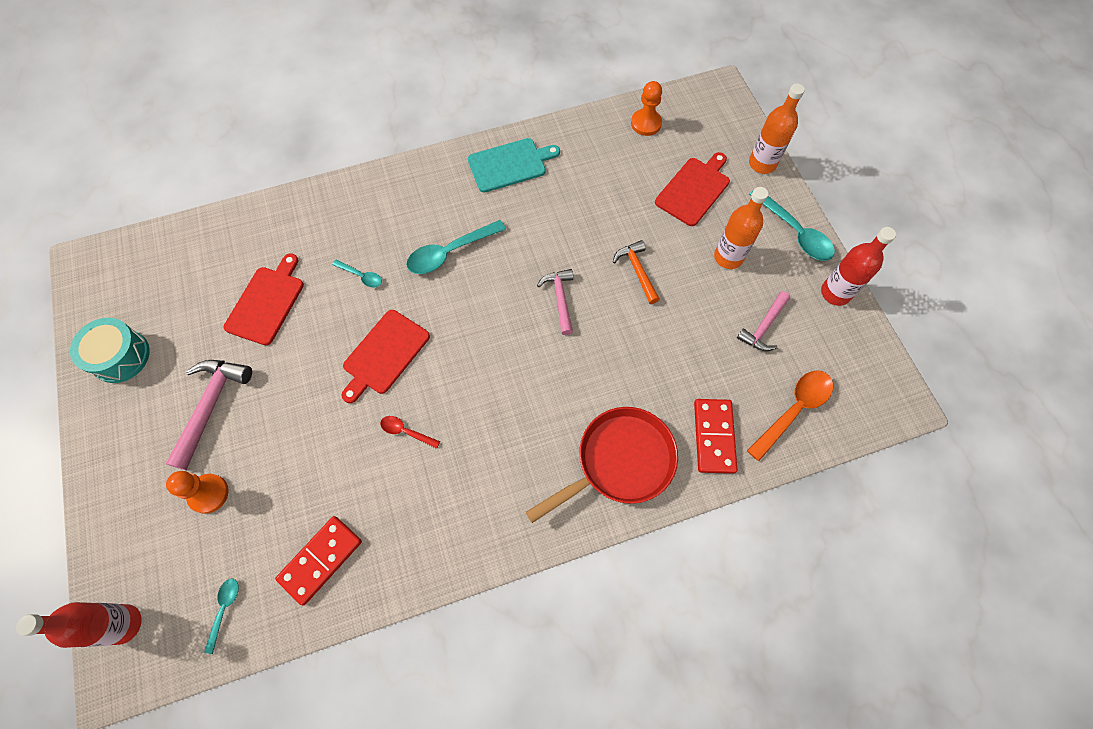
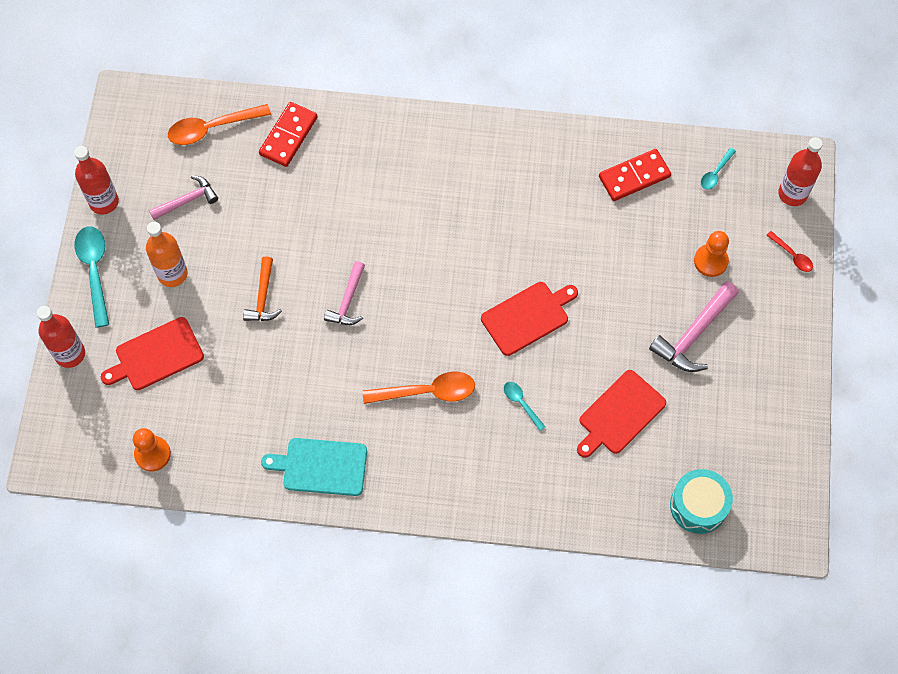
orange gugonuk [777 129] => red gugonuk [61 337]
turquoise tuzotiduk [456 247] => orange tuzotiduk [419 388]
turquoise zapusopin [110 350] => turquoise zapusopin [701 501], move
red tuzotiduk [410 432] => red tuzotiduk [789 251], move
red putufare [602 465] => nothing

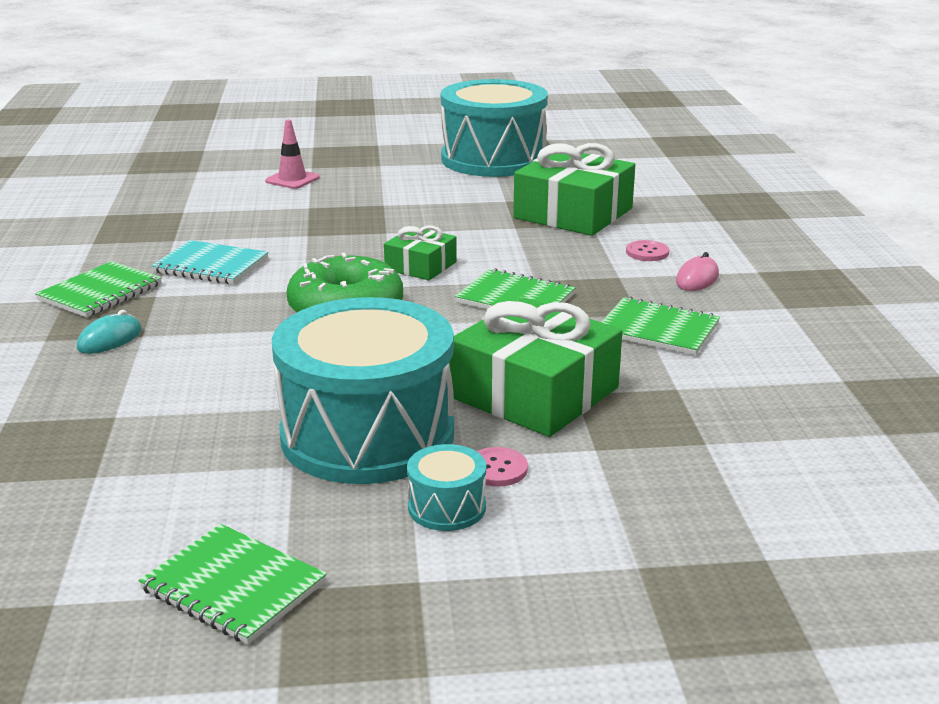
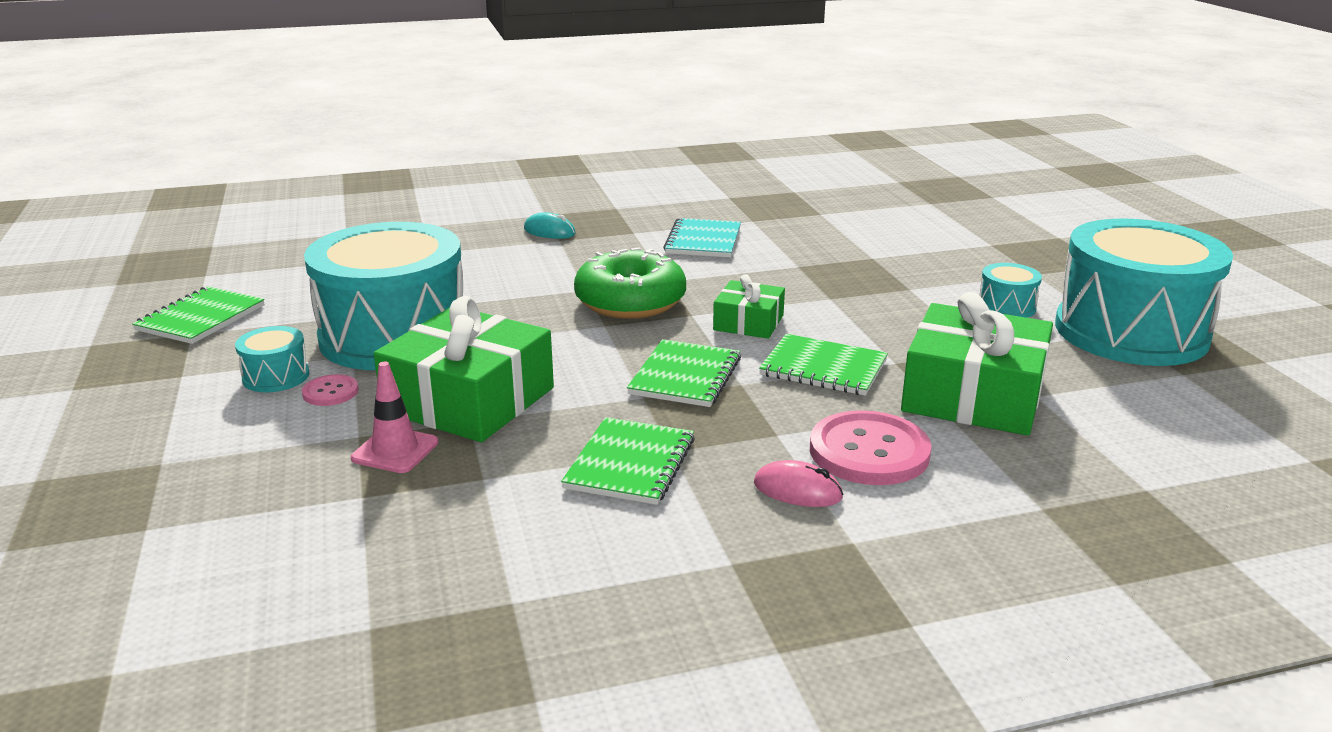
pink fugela [292 154] => pink fugela [395 417], move
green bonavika [98 289] => green bonavika [823 365], move
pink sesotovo [647 250] => pink sesotovo [871 447], x2.00
nothing => turquoise zapusopin [1011 290]

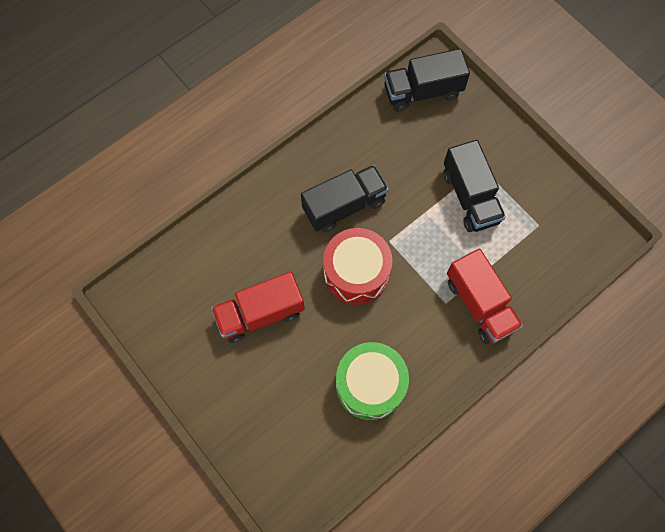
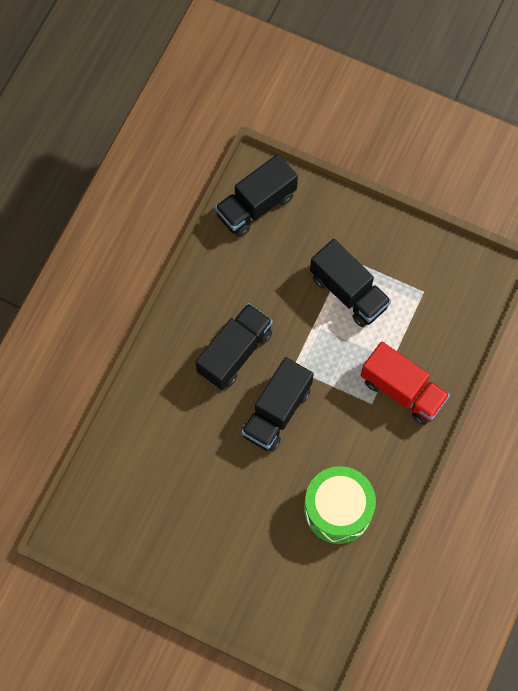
red zapusopin [357 266] => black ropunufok [277 404]
red ropunufok [258 307] => nothing

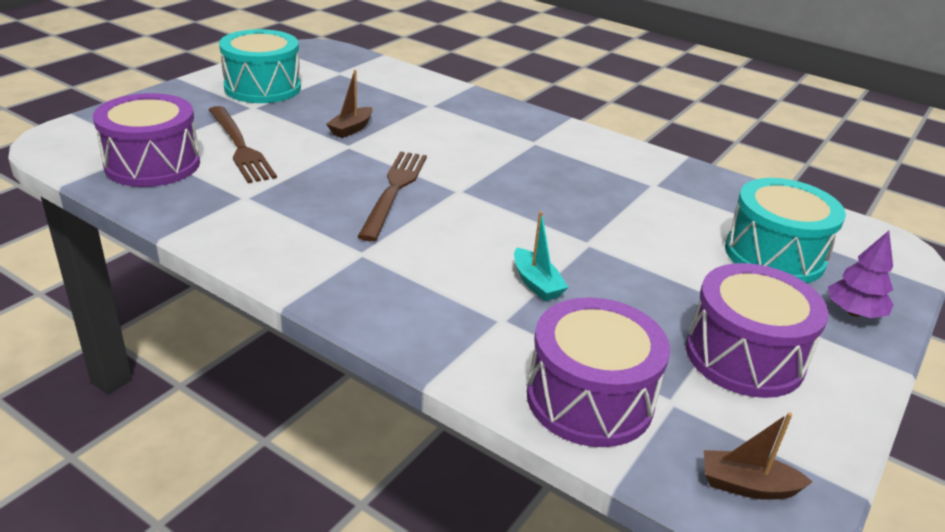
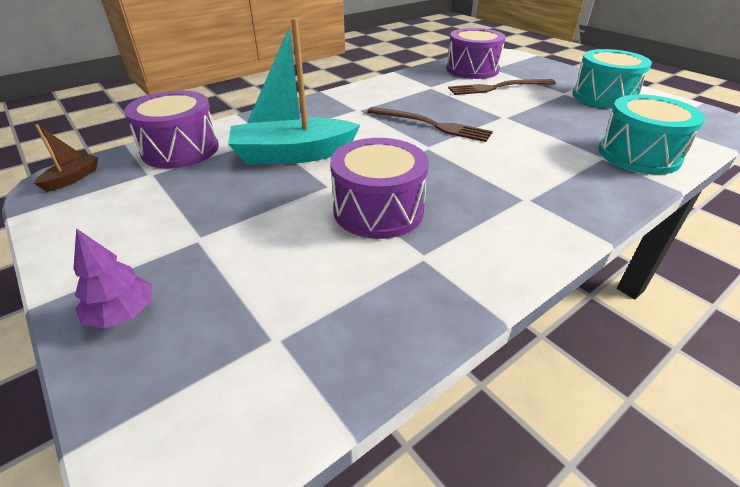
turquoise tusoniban [541 256] => turquoise tusoniban [294 91], x2.24
purple zapusopin [757 330] => purple zapusopin [379 188], move
turquoise zapusopin [785 230] => turquoise zapusopin [651 134], move
brown tusoniban [349 104] => nothing

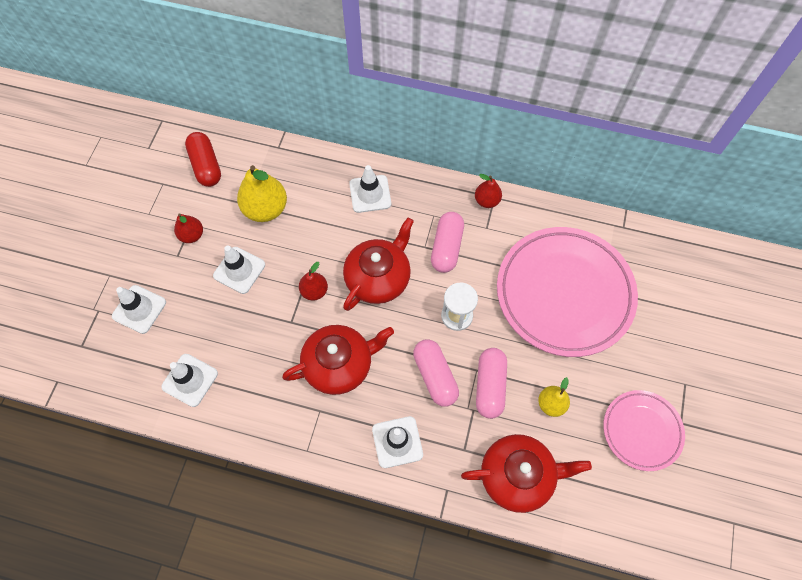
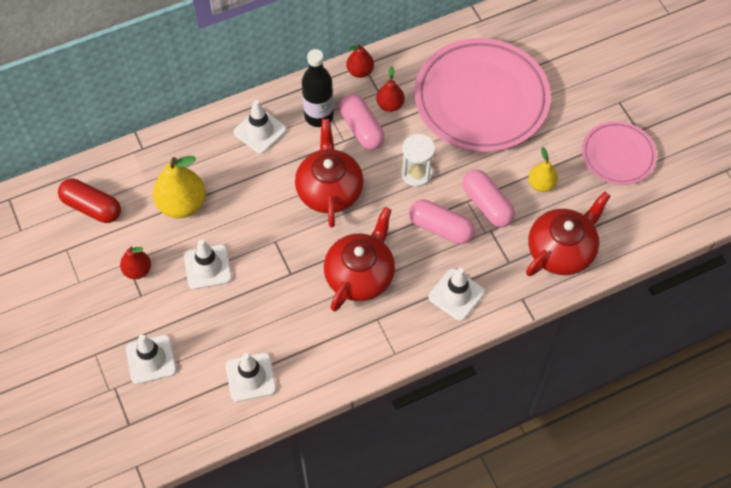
nothing => black gugonuk [318 88]
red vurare [313 281] => red vurare [390 89], move

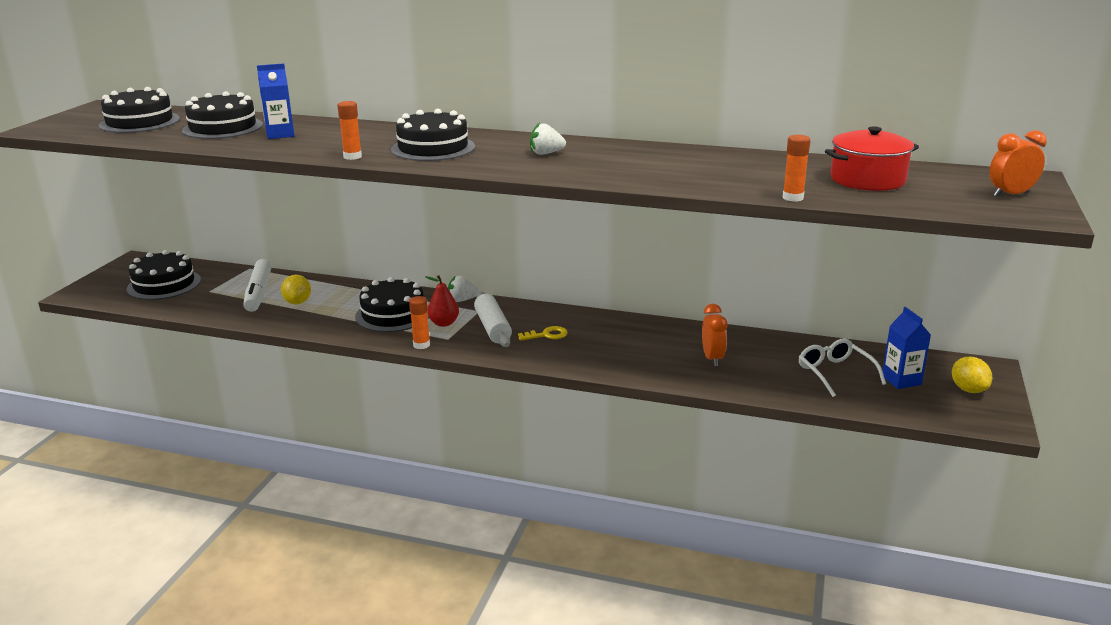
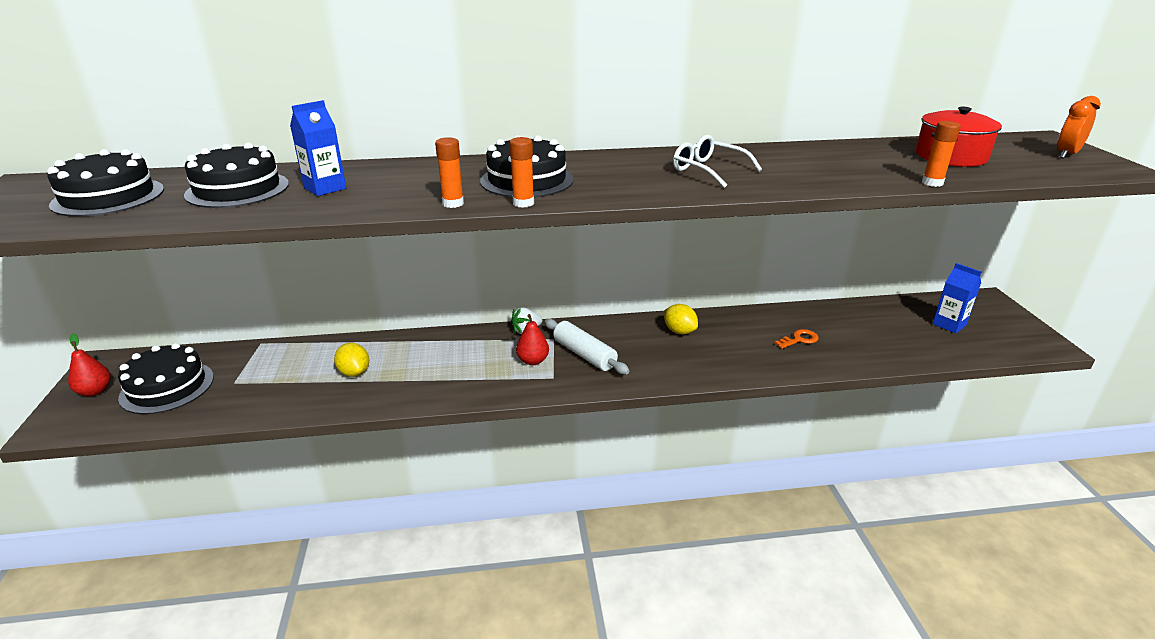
nothing => red vurare [89 365]
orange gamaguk [419 322] => orange gamaguk [521 172], move
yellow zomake [972 375] => yellow zomake [681 319], move
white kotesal [842 367] => white kotesal [717 161], move
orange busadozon [714 335] => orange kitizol [796 339]
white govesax [257 285] => nothing
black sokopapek [392 304] => nothing
yellow kitizol [543 333] => nothing
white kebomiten [548 138] => nothing

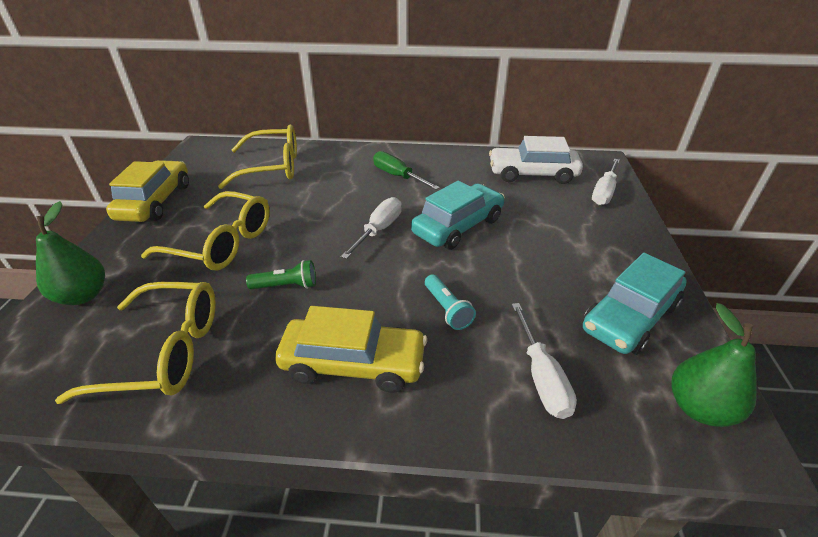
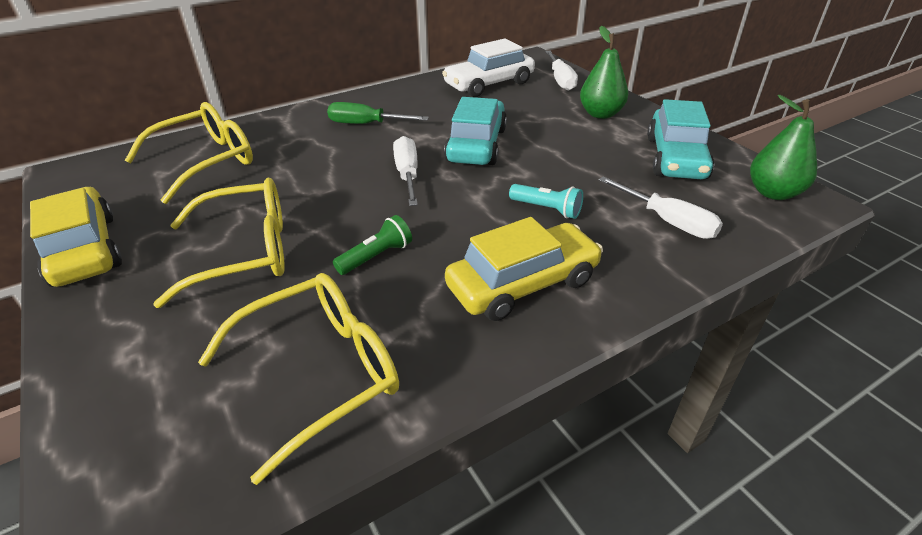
green vurare [70 253] => green vurare [604 72], move

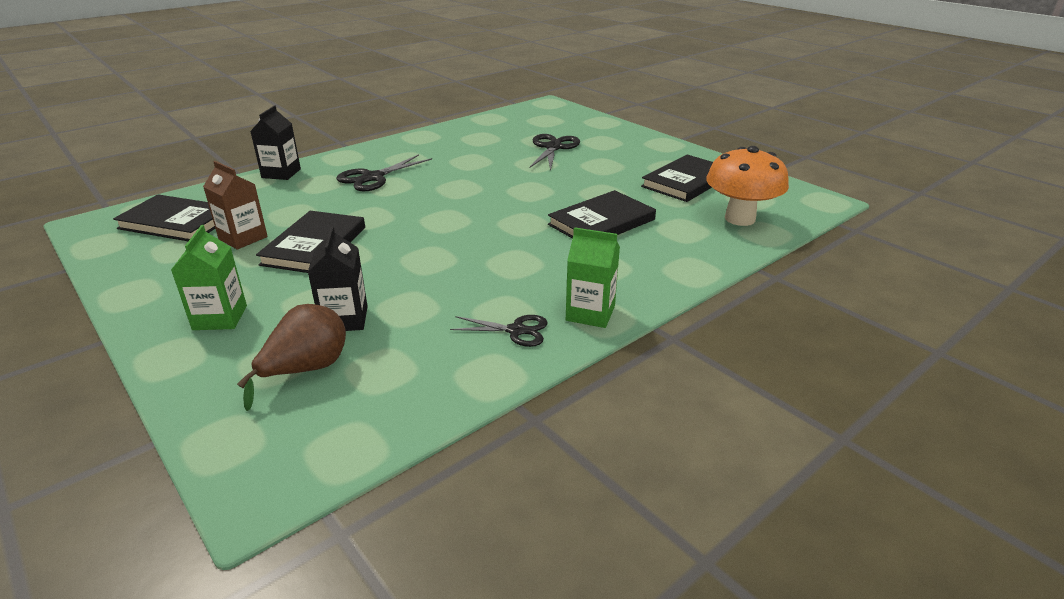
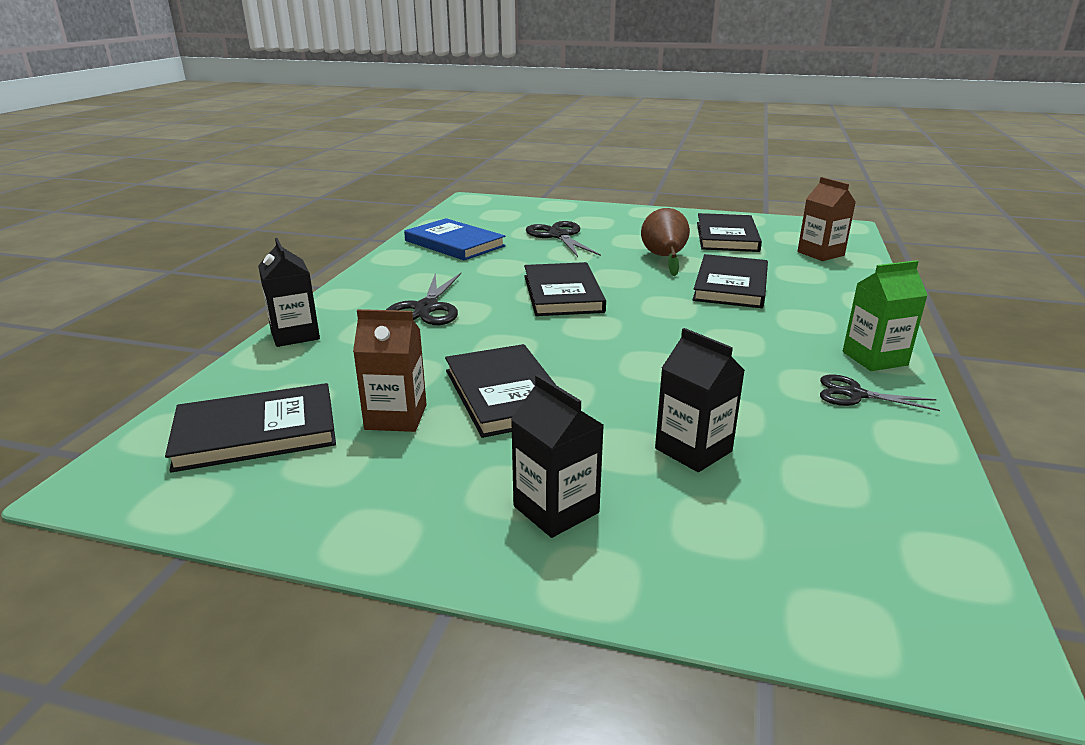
nothing => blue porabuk [455 239]
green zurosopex [209 277] => black zurosopex [557 456]
nothing => black porabuk [565 289]
brown vurare [291 357] => brown vurare [665 242], move
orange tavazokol [747 186] => brown zurosopex [826 219]
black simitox [499 331] => black simitox [880 392], 135 degrees counterclockwise

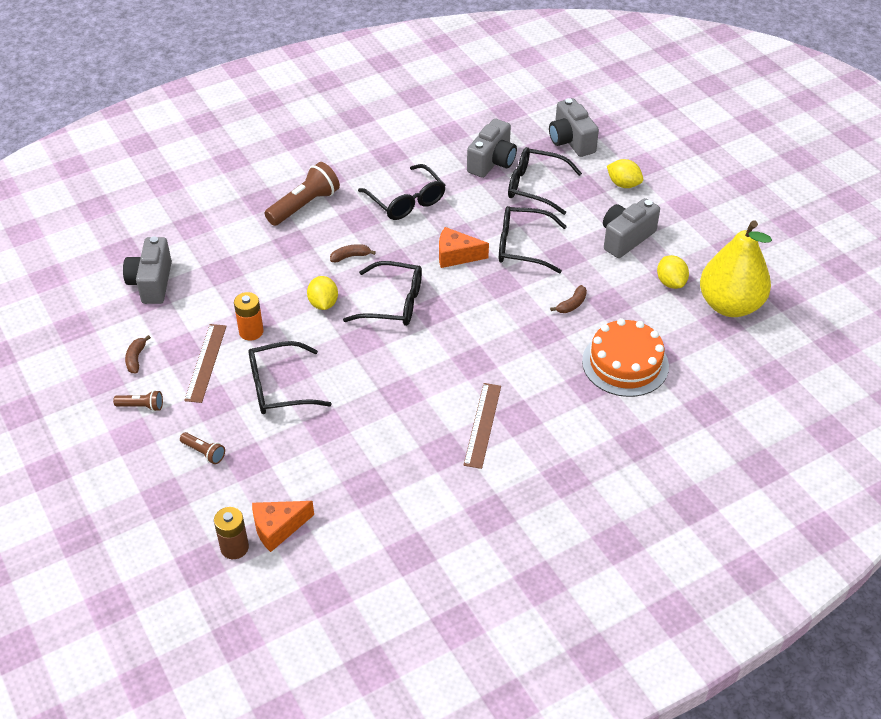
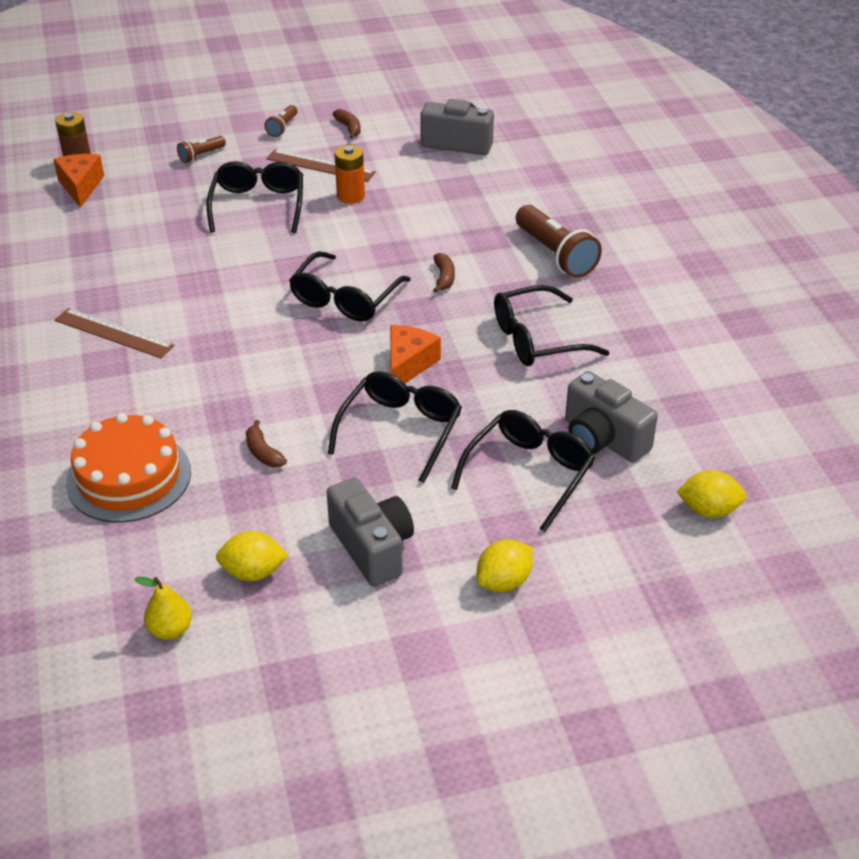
yellow vurare [736 268] => yellow vurare [163 608], x0.41
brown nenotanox [138 354] => brown nenotanox [347 124], 45 degrees clockwise
yellow zomake [322 293] => yellow zomake [711 494], move
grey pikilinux [574 127] => nothing

